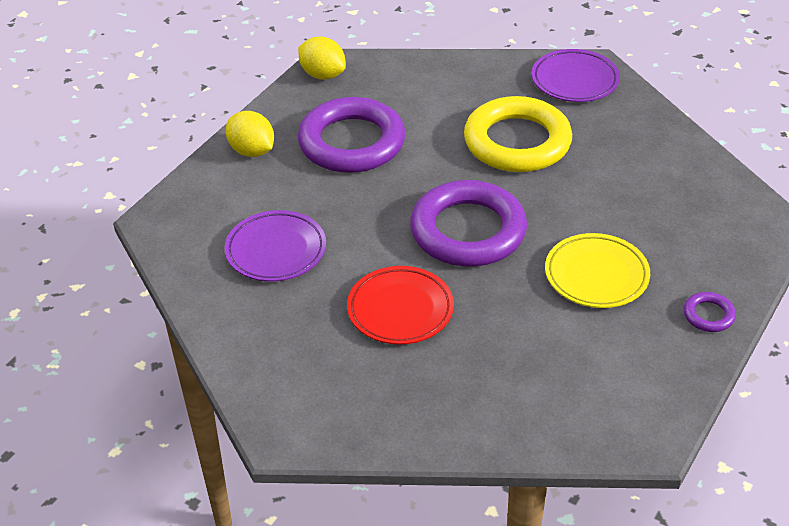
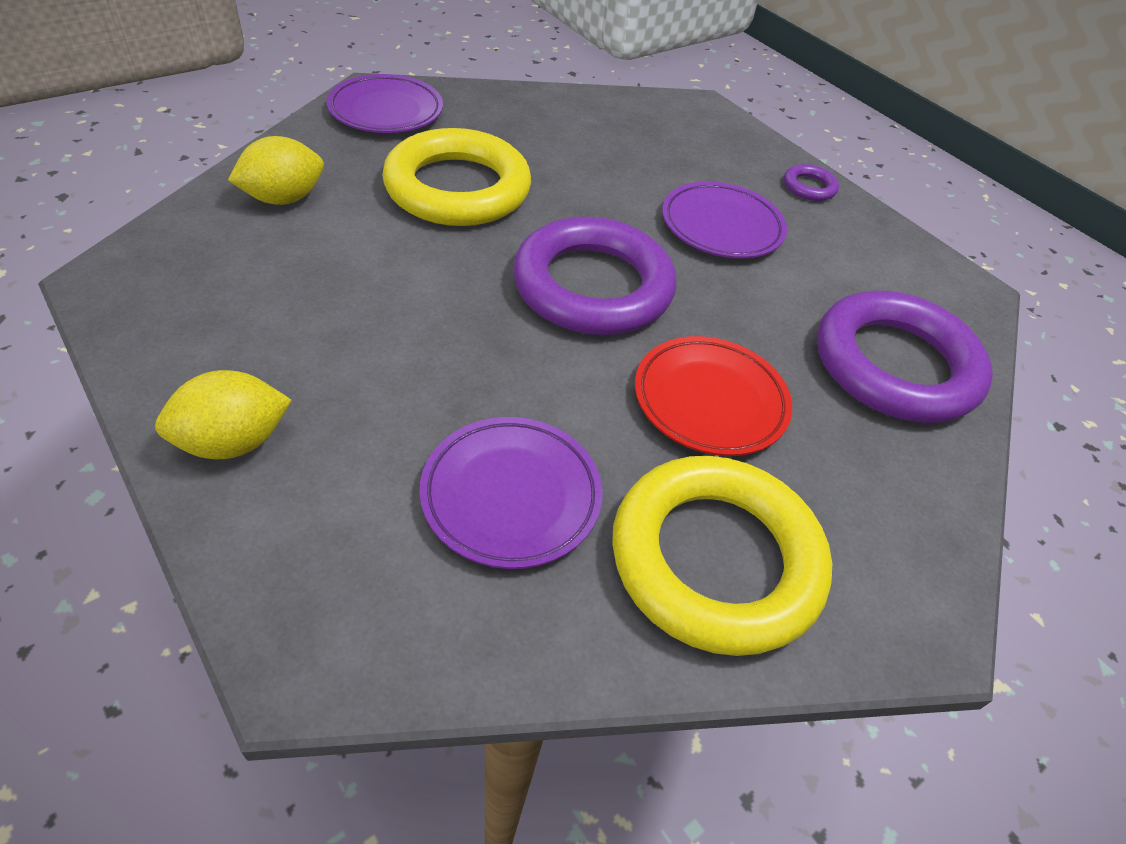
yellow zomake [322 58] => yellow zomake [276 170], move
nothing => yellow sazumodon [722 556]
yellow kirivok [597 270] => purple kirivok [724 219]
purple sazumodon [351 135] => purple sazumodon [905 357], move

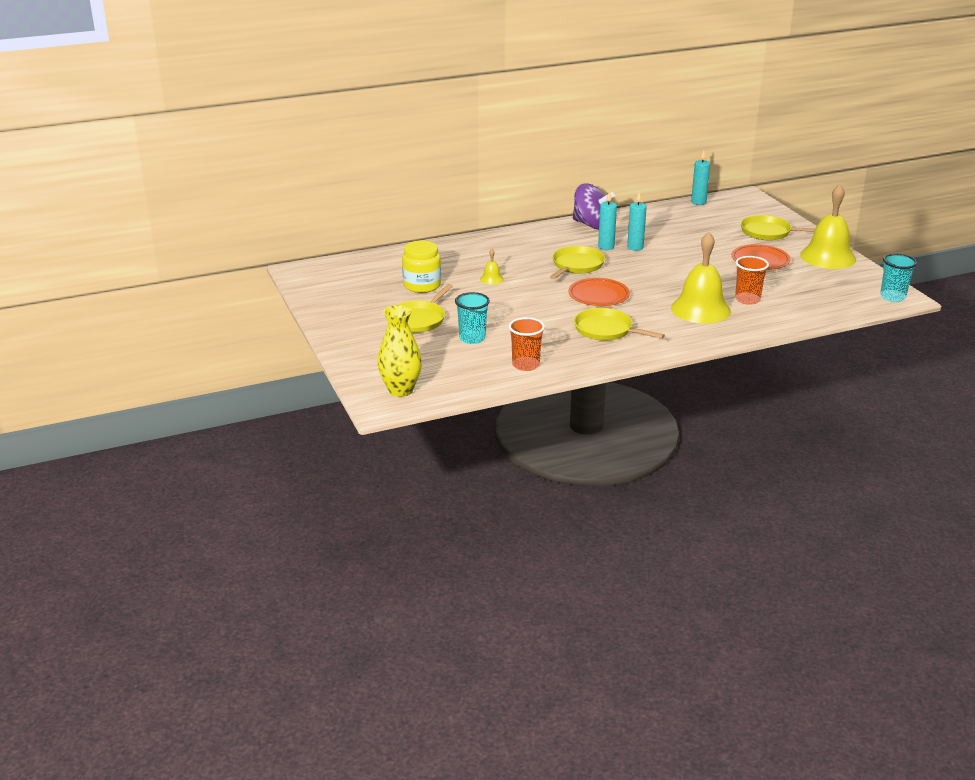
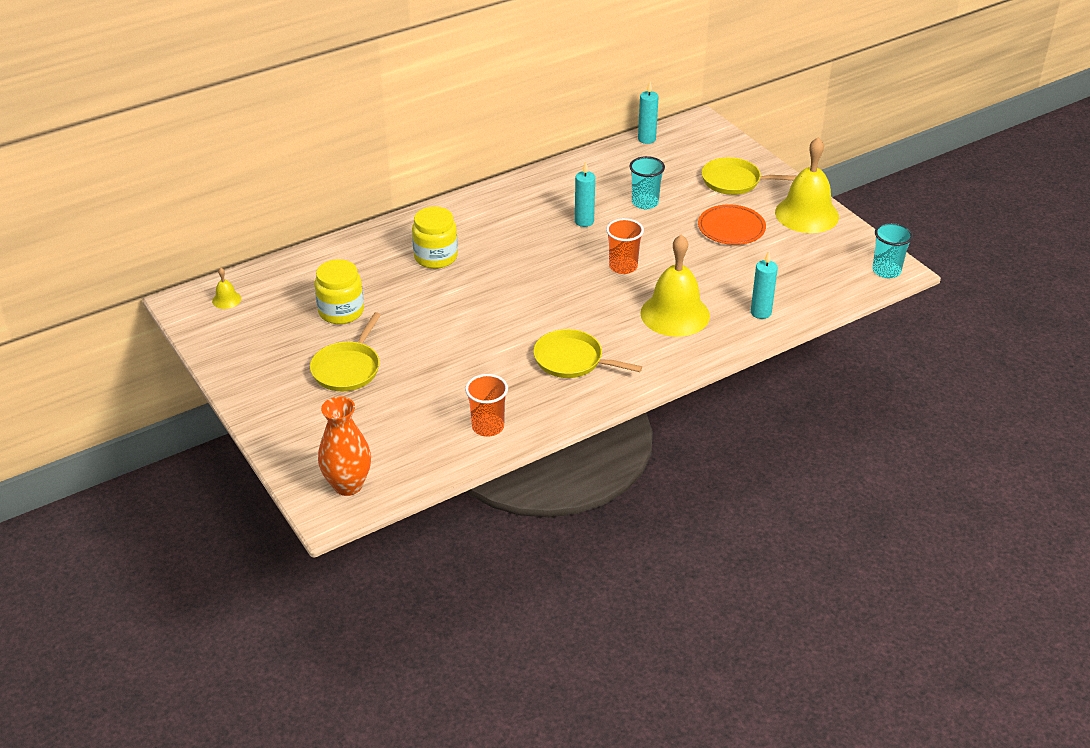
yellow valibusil [492 266] => yellow valibusil [226 288], move
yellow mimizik [399 351] => orange mimizik [344 446]
nothing => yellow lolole [435 238]
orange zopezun [752 280] => orange zopezun [625 246], move
turquoise zopezun [472 318] => turquoise zopezun [647 182], move
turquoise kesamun [607 220] => turquoise kesamun [764 285], move
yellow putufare [577 262] => nothing
orange kirivok [599 292] => nothing
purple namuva [594 207] => nothing

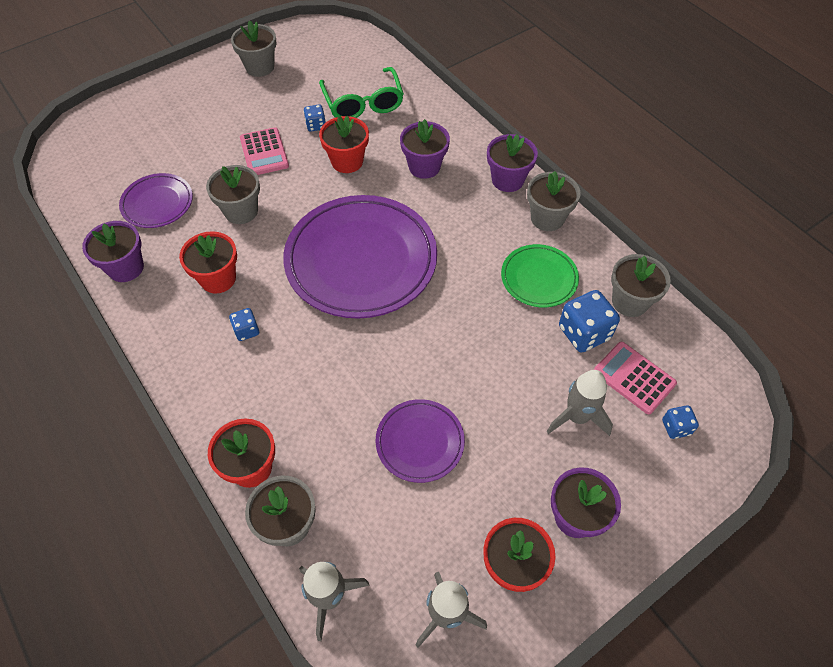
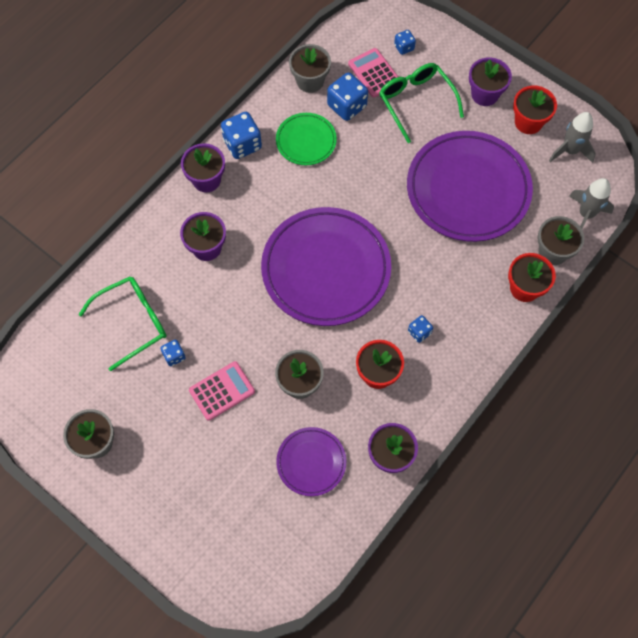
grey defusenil [554 201] => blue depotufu [241 135]
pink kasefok [635 378] => pink kasefok [373 72], 120 degrees clockwise
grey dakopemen [580 403] => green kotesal [421 103]
purple kirivok [420 441] => purple kirivok [470 186], x2.00
red defusenil [344 144] => nothing

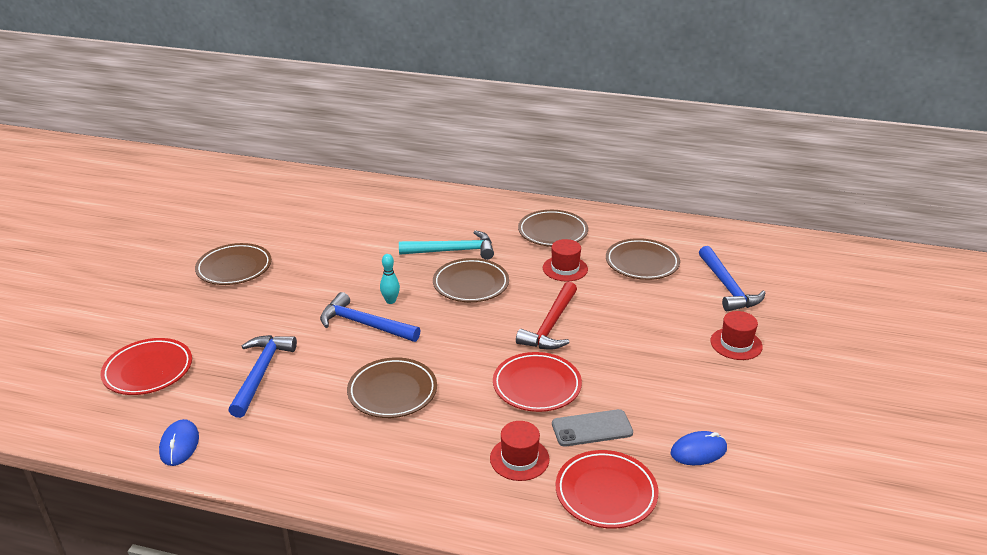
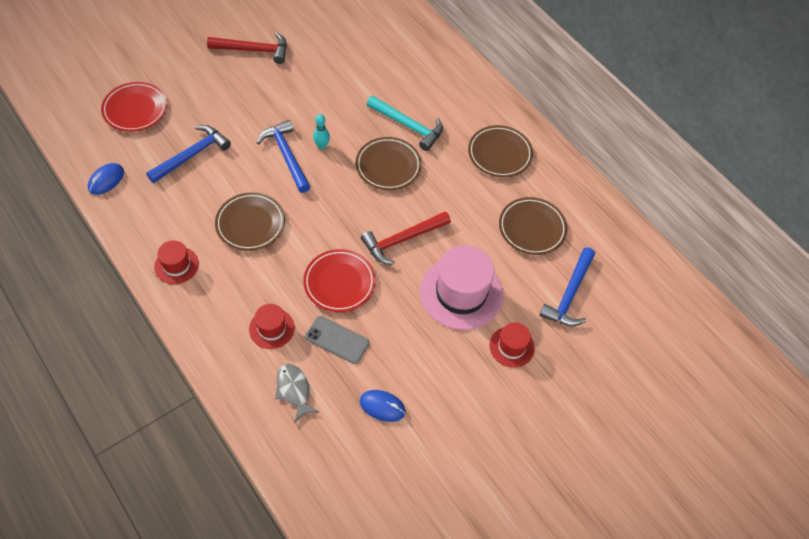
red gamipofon [565 260] => red gamipofon [176 262], move
brown kirivok [233 264] => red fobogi [247 48]
red kirivok [607 489] => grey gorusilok [297 393]
nothing => pink gamipofon [461 287]

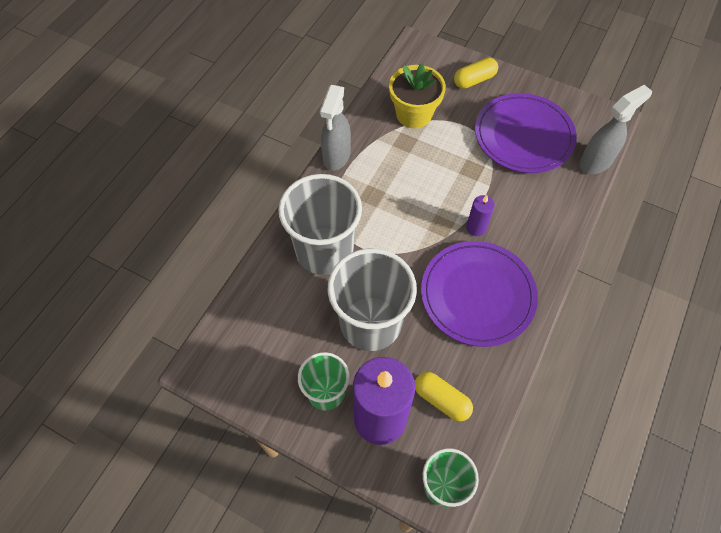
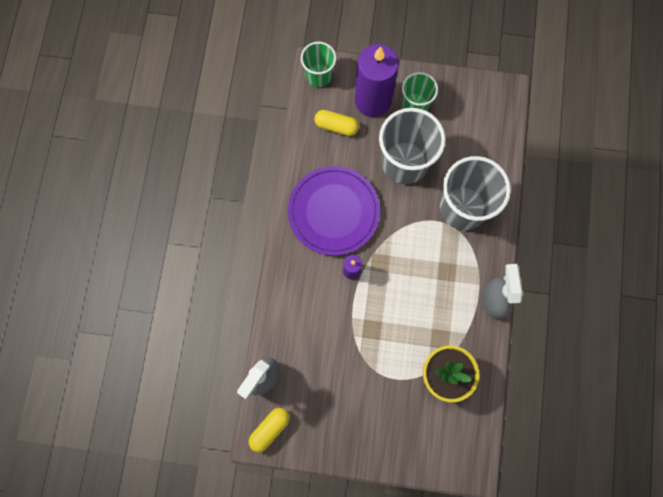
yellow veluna [476 73] => yellow veluna [269 430], move
purple kirivok [526 133] => nothing

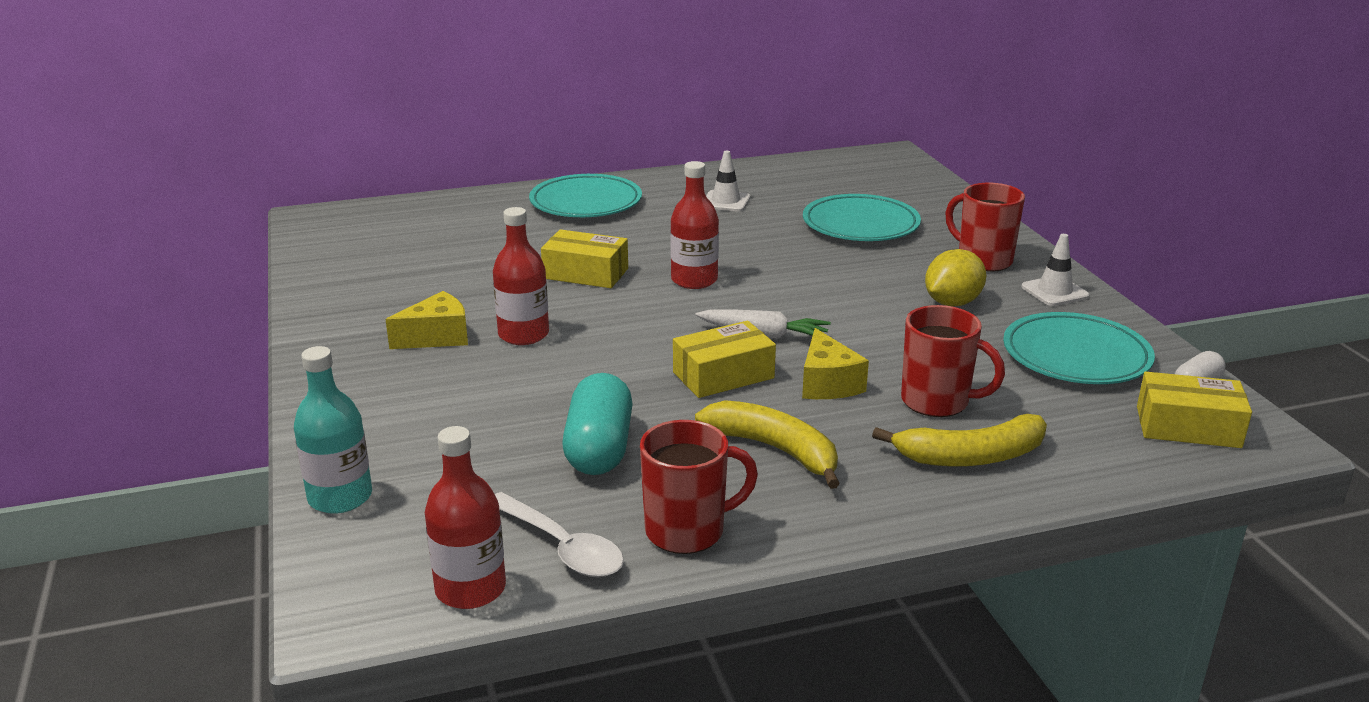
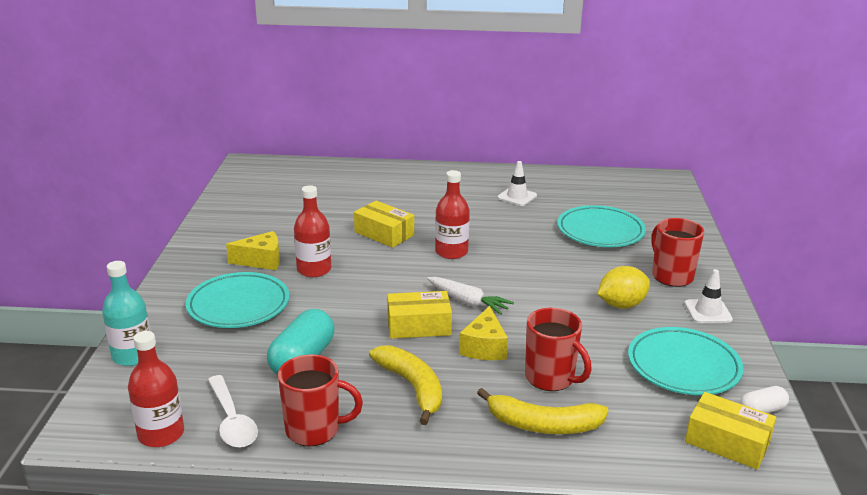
turquoise kirivok [585 195] => turquoise kirivok [238 300], move

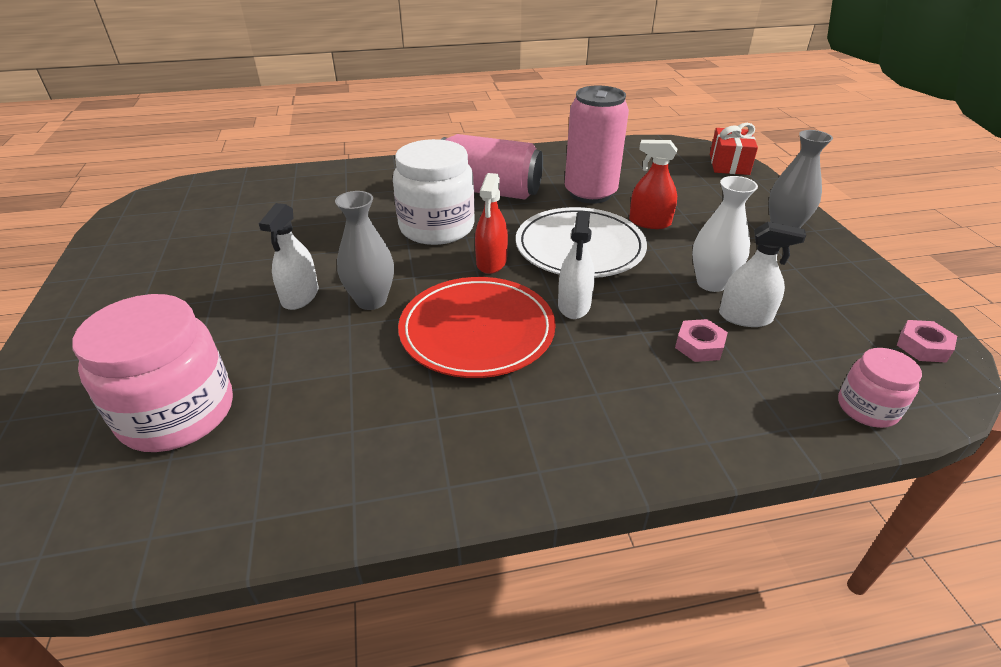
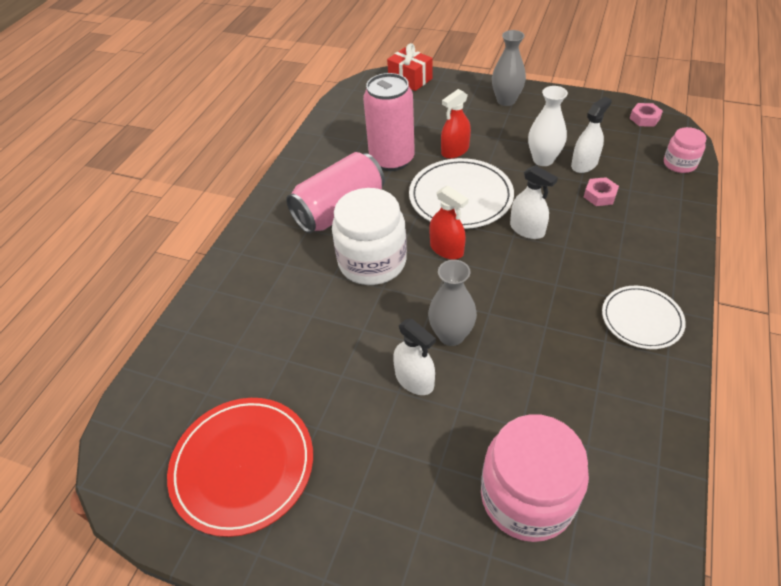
red kirivok [477 327] => red kirivok [240 467], move
nothing => white kirivok [644 317]

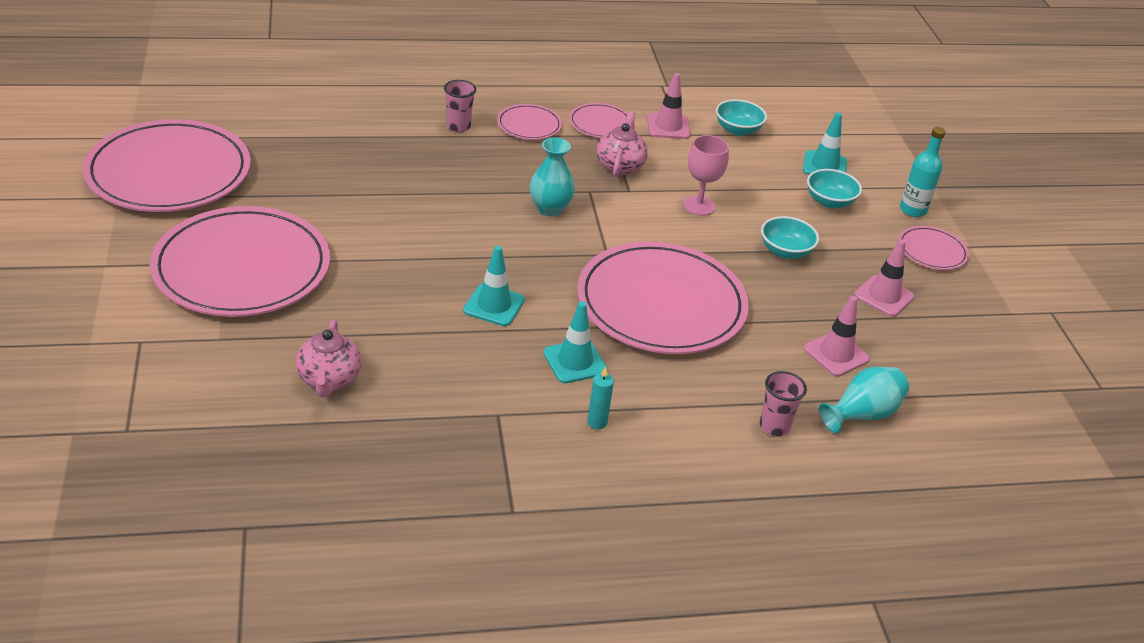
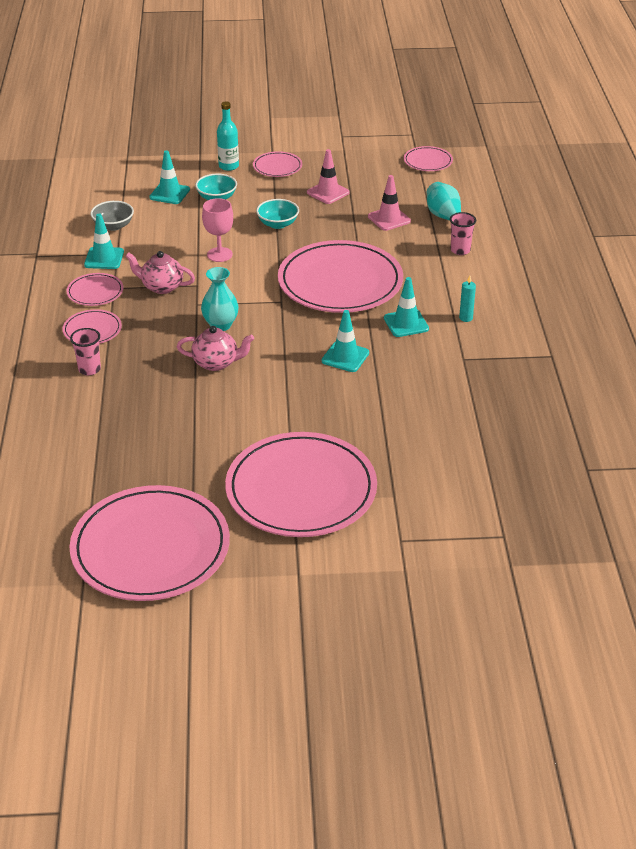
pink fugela [669 106] => turquoise fugela [104 241]
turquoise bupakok [741 117] => grey bupakok [112 216]
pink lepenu [329 358] => pink lepenu [215 348], move
nothing => pink kirivok [428 158]

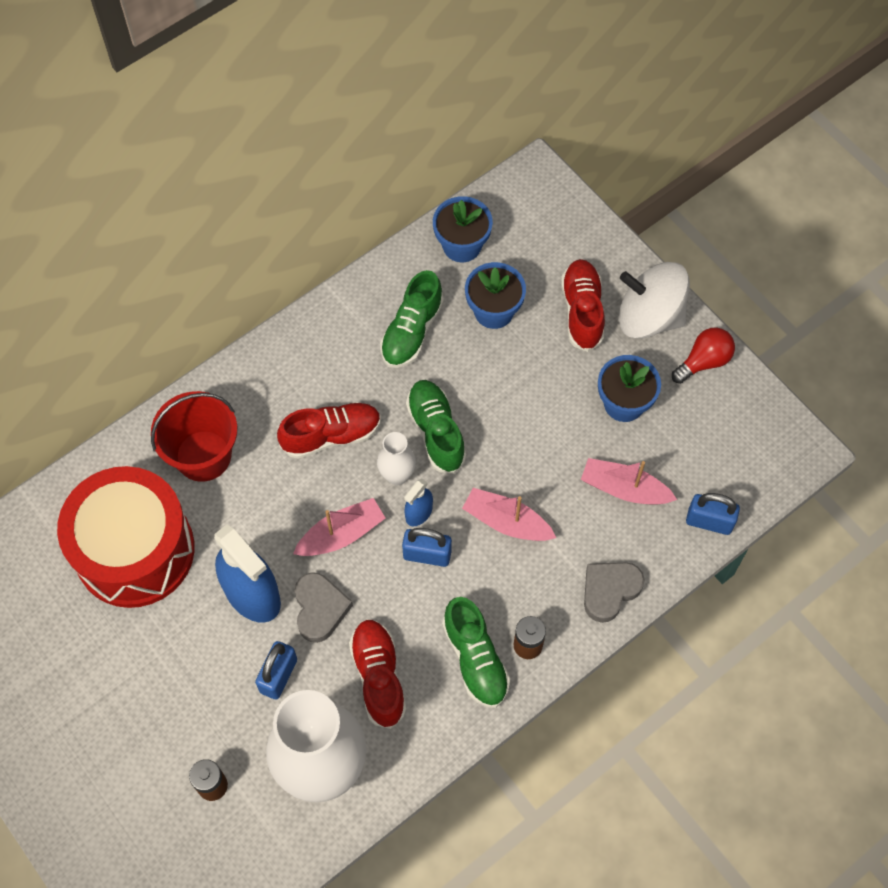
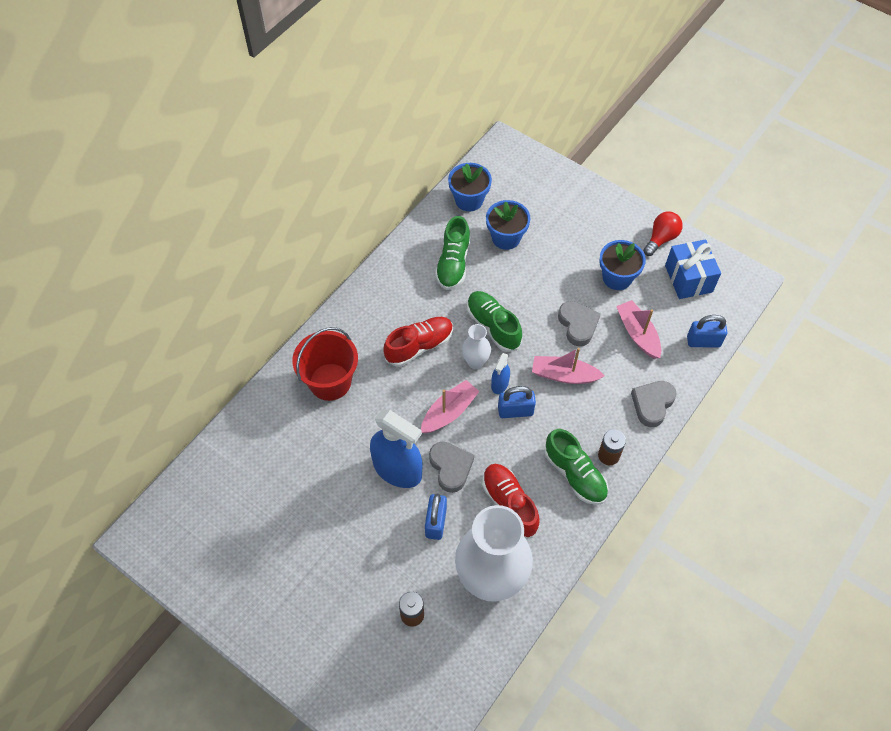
nothing => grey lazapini [579 323]
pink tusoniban [629 481] => pink tusoniban [639 329], 60 degrees clockwise
nothing => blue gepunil [693 269]
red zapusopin [125 537] => nothing
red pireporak [583 305] => nothing
white namuva [654 300] => nothing

